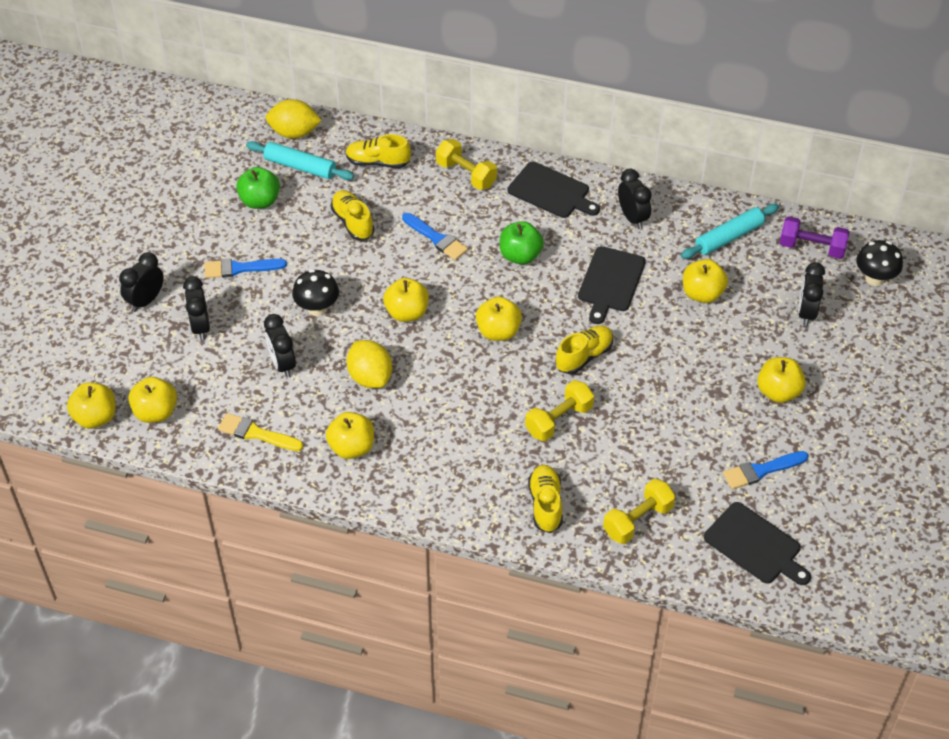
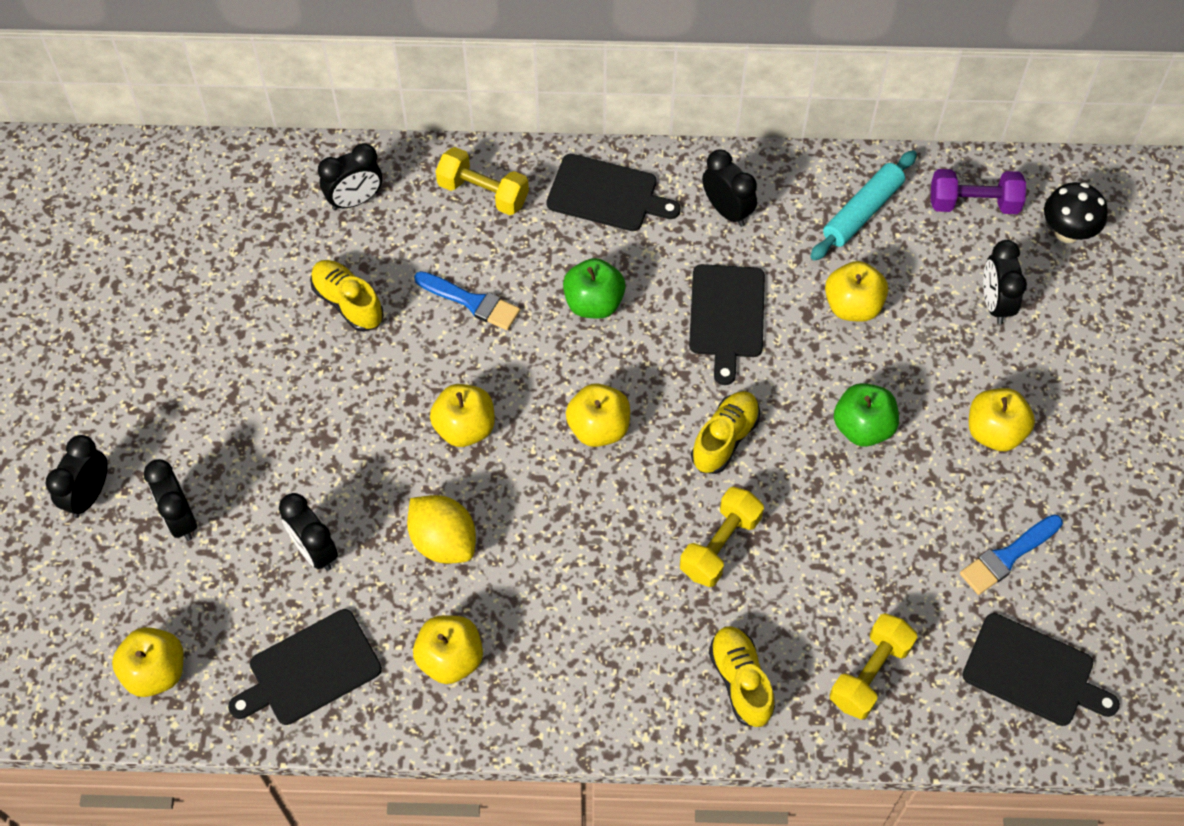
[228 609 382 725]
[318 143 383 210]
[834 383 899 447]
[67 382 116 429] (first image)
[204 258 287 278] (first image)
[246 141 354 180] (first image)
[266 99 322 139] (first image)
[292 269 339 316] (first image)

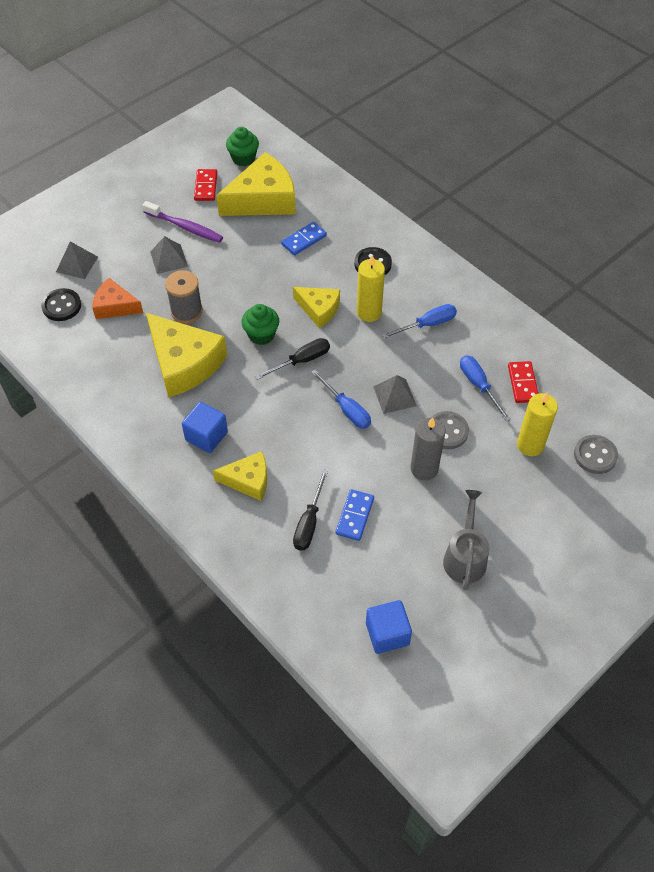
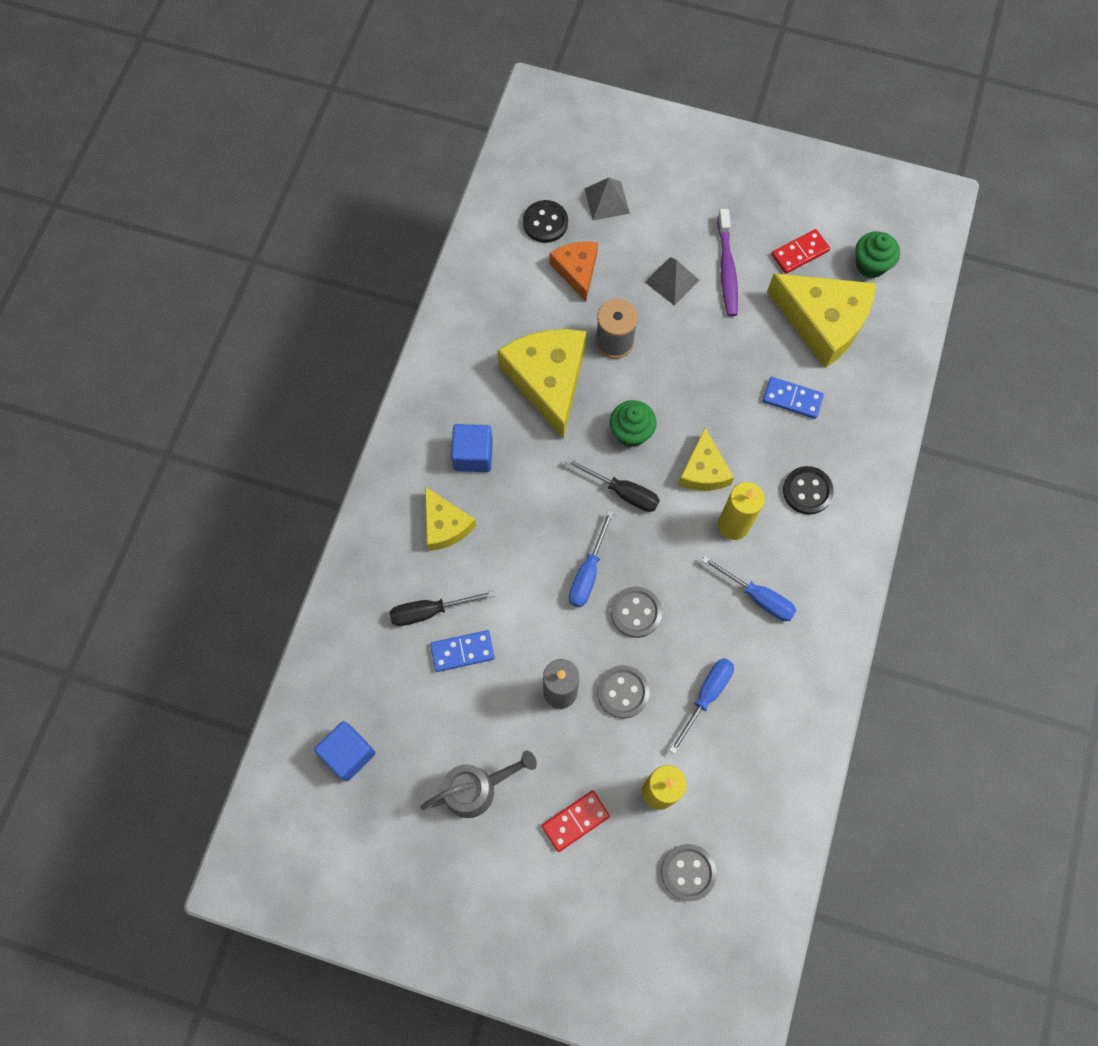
[497 329 586 439]
[542 790 610 852]
[611 587 662 638]

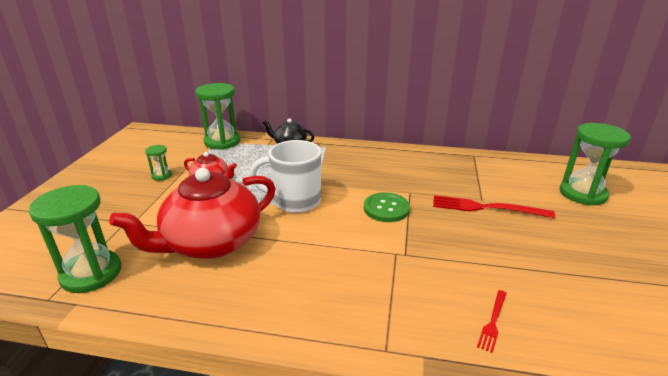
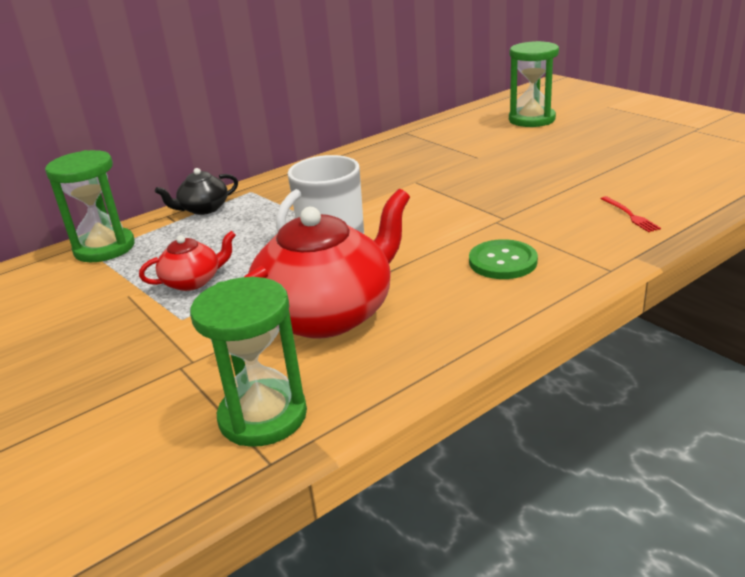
[244 189 410 339]
[469 239 538 279]
[145 145 172 181] (first image)
[433 195 555 218] (first image)

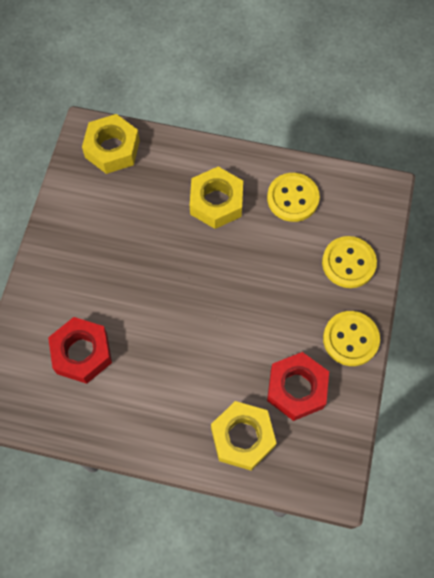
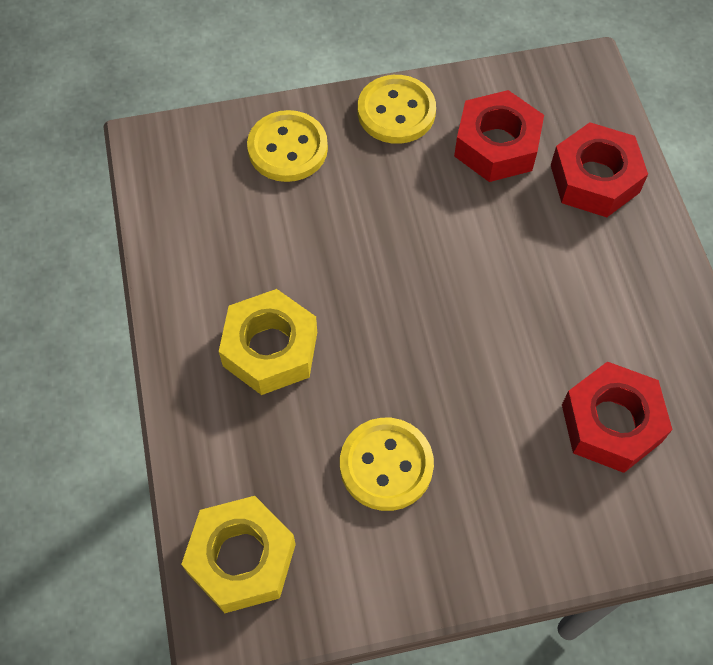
[340 418 434 511]
[551 122 648 217]

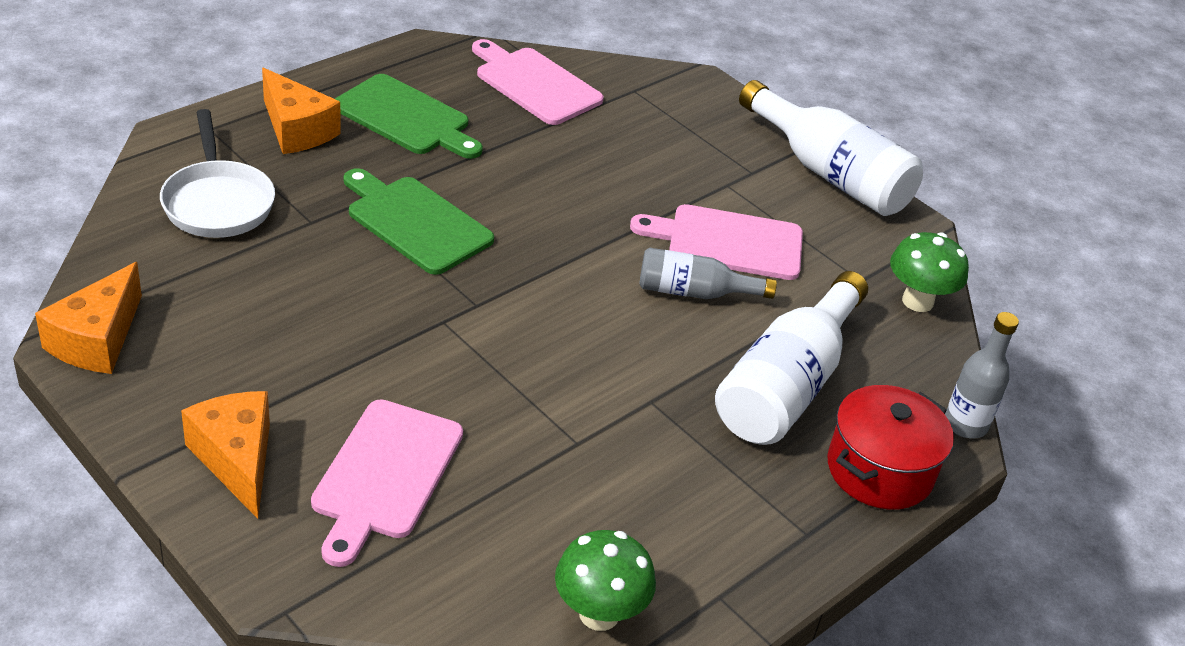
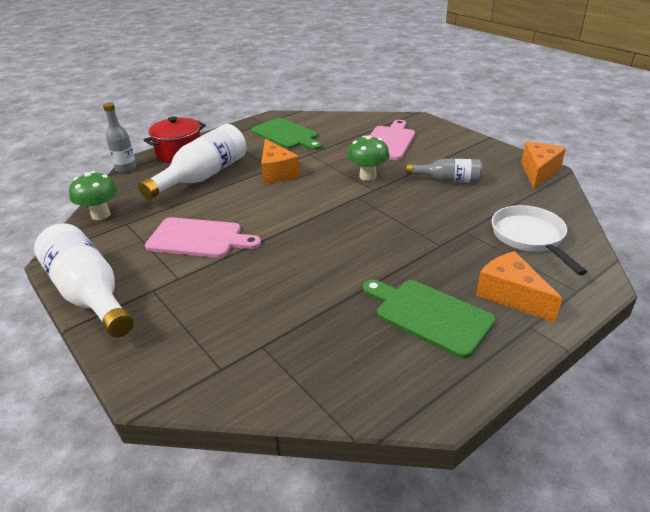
[251 118 322 150]
[261 139 300 183]
[347 135 390 181]
[406 159 482 183]
[472 39 604 125] (first image)

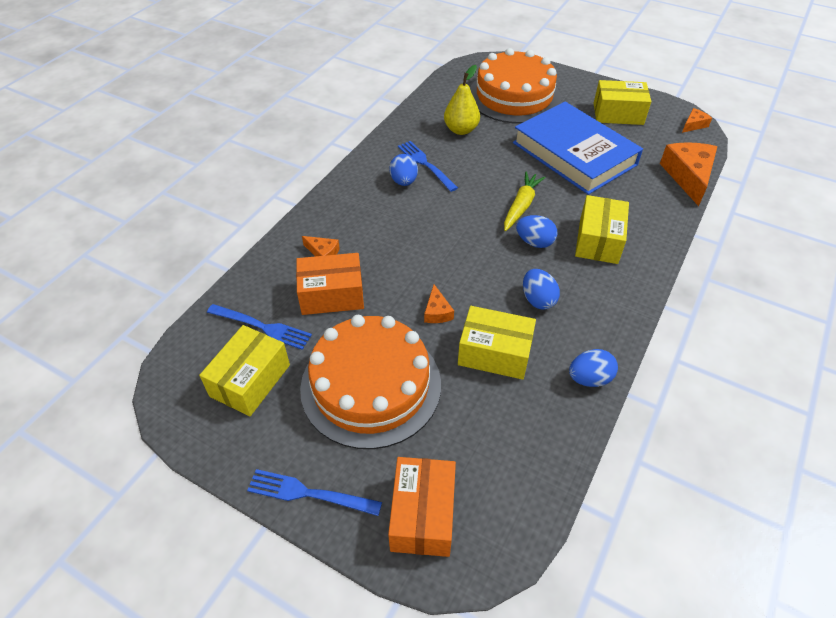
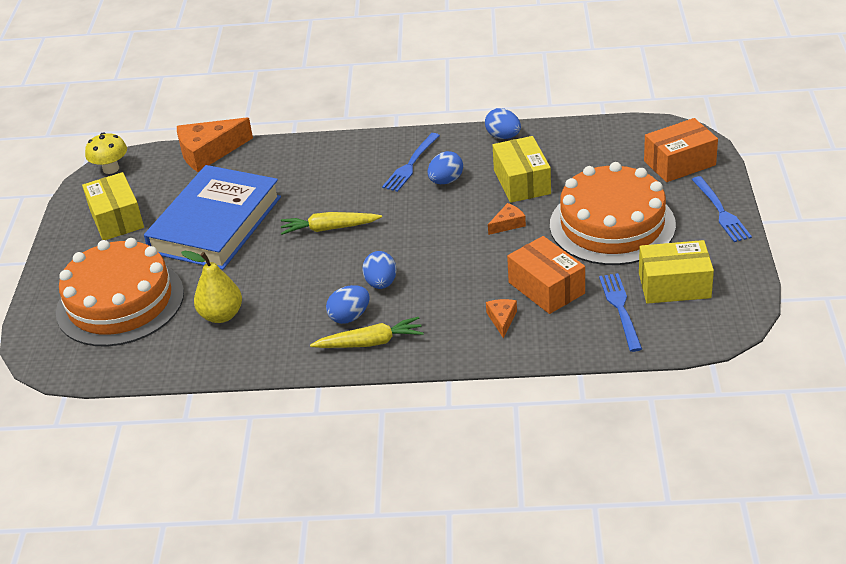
[85 132 127 174]
[310 317 424 348]
[362 251 397 289]
[382 133 440 192]
[575 195 629 264] (first image)

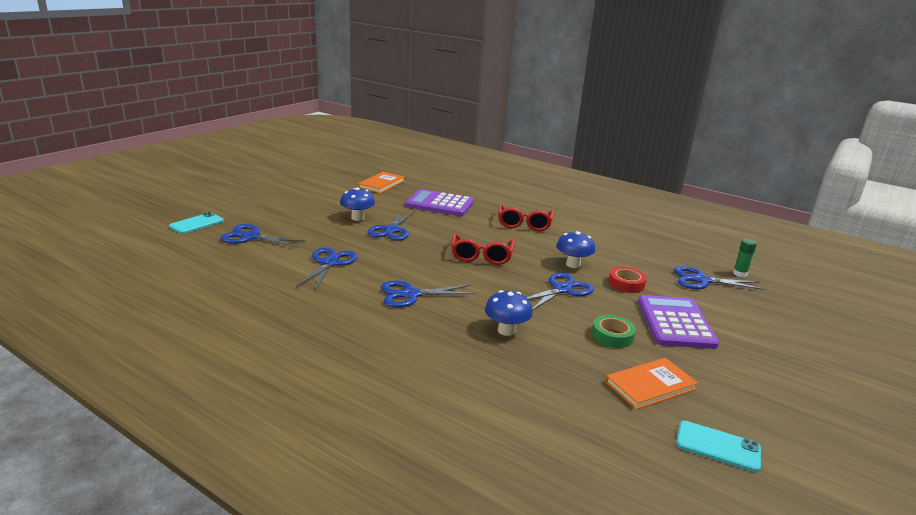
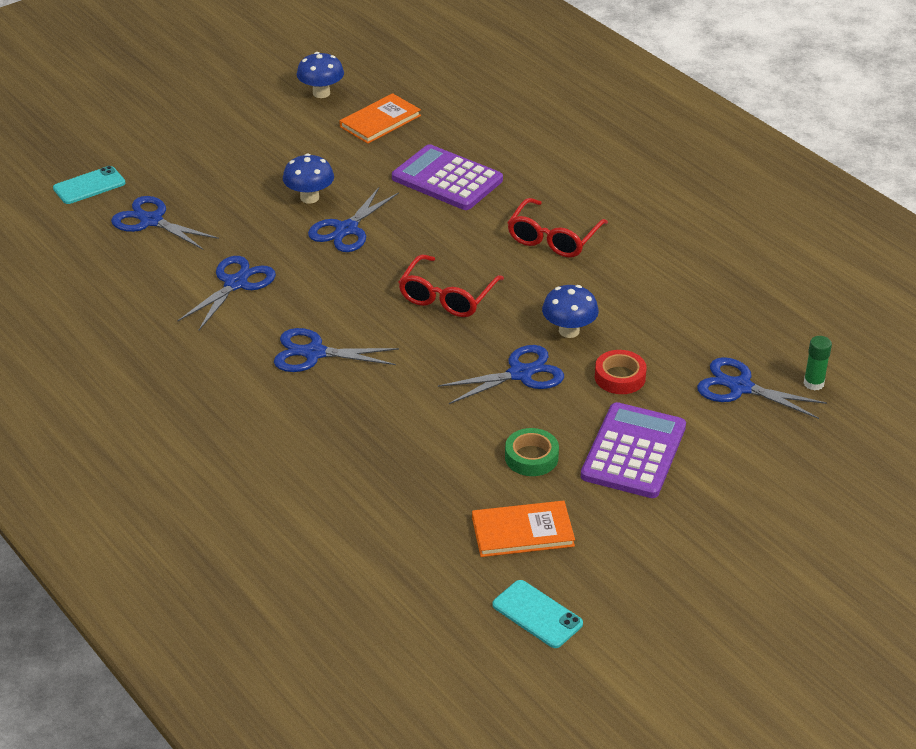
[297 52 344 98]

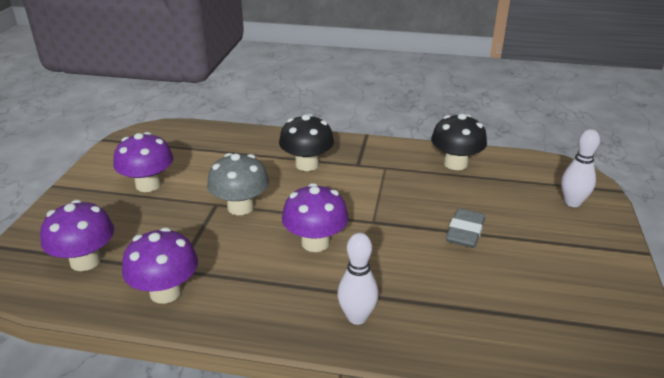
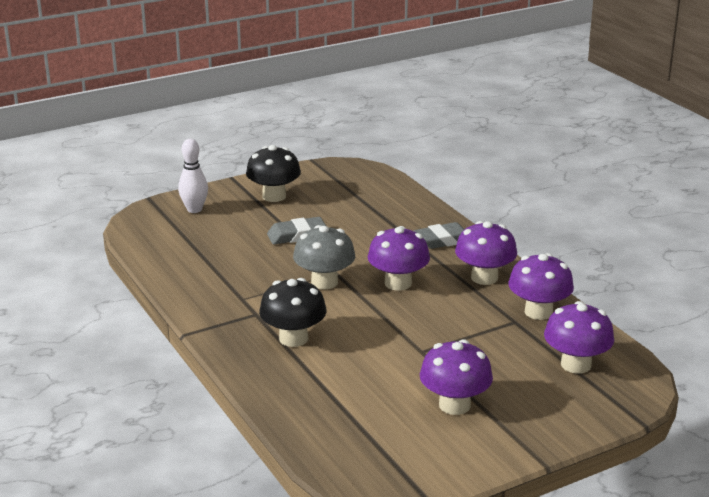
[246 145 301 202]
[293 225 355 289]
[414 222 465 249]
[455 221 517 285]

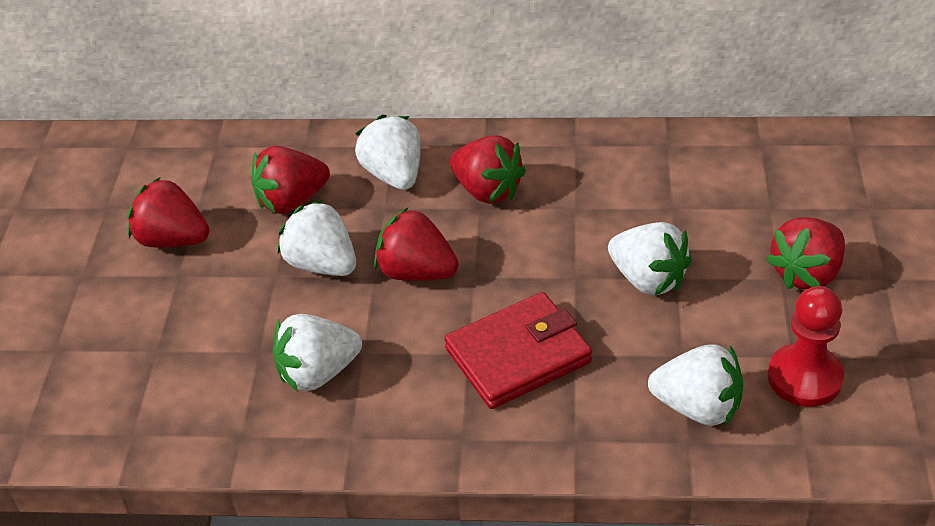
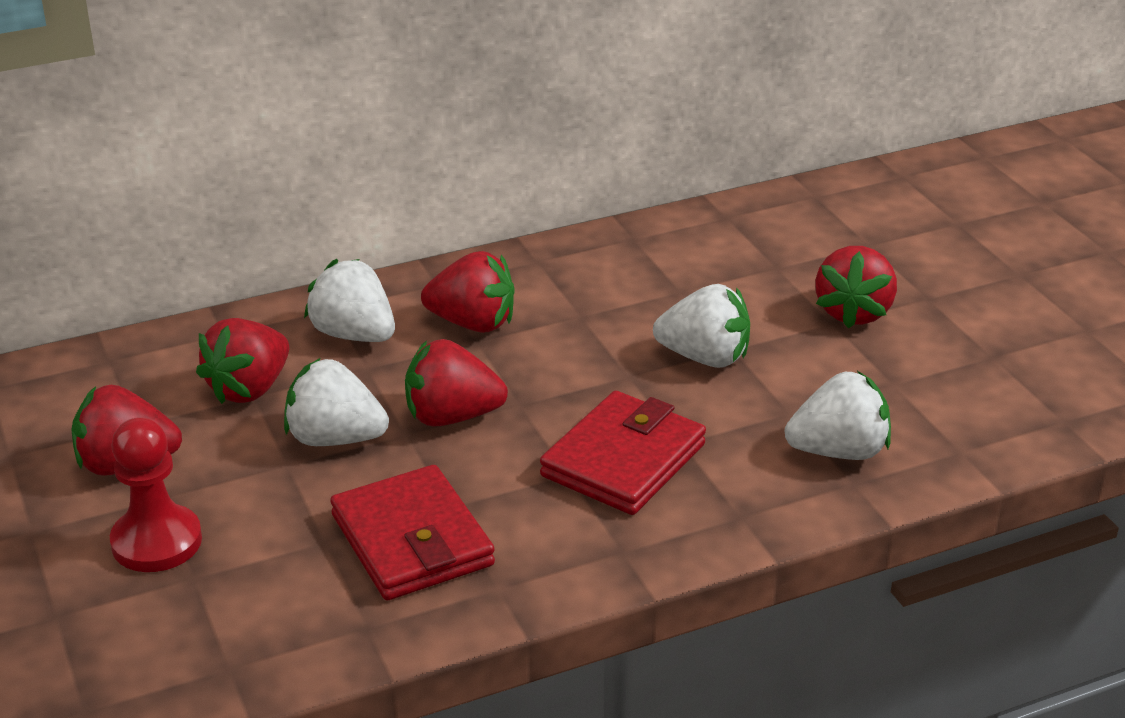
[110 417 202 572]
[330 465 495 600]

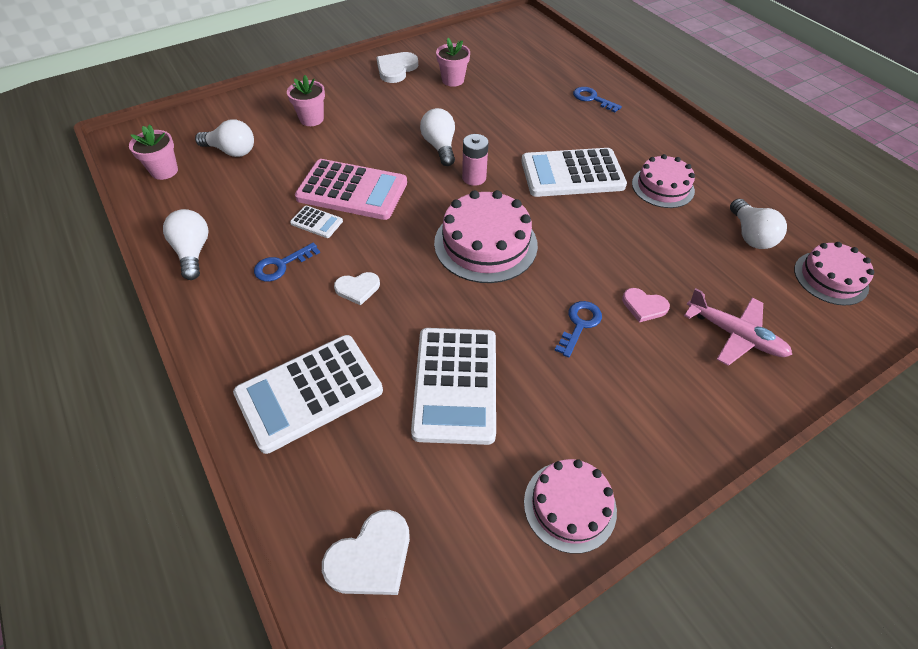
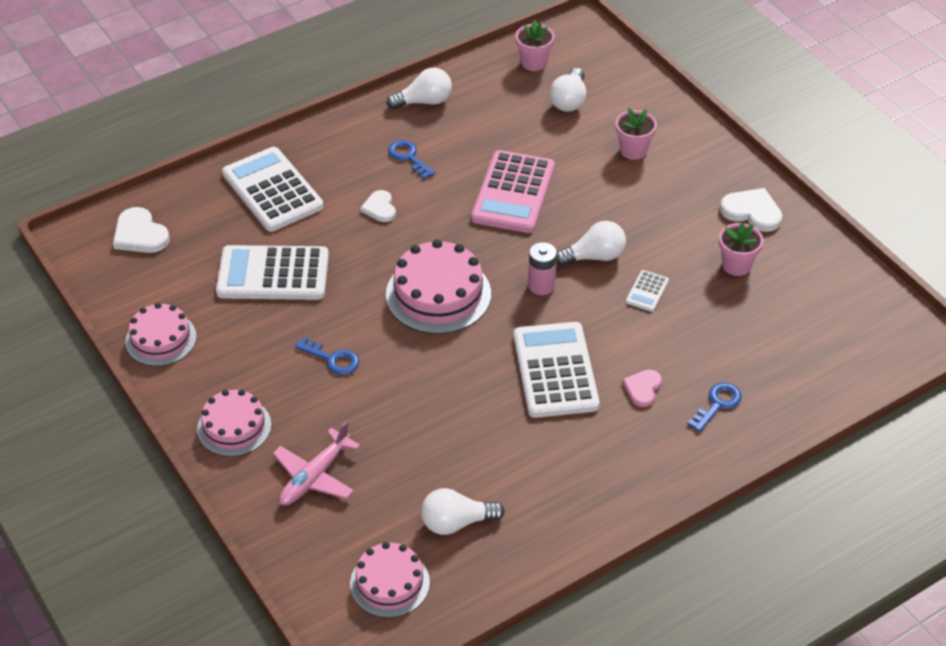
[197 389 271 457]
[622 370 662 407]
[626 270 669 312]

